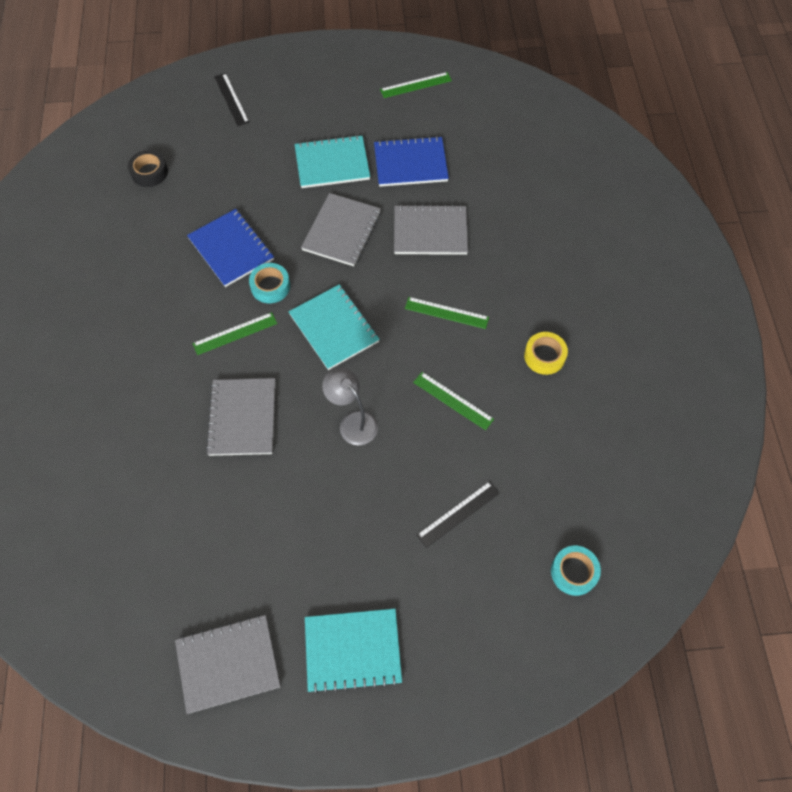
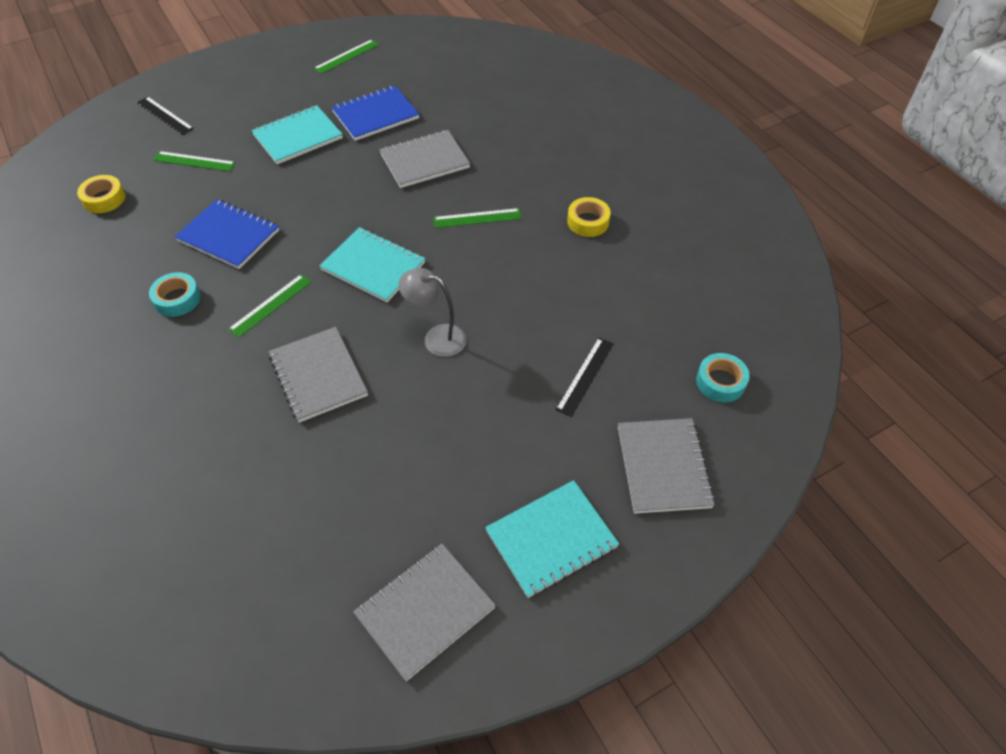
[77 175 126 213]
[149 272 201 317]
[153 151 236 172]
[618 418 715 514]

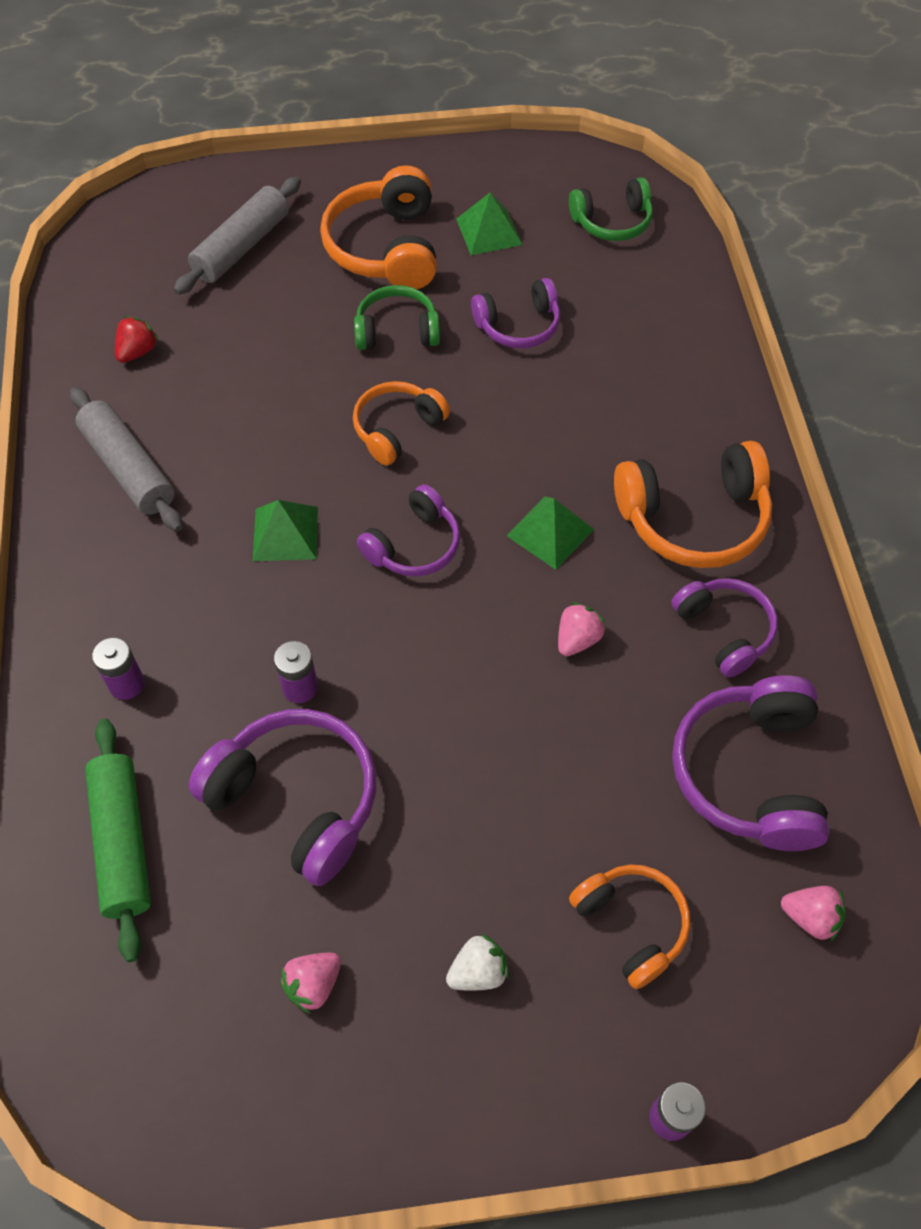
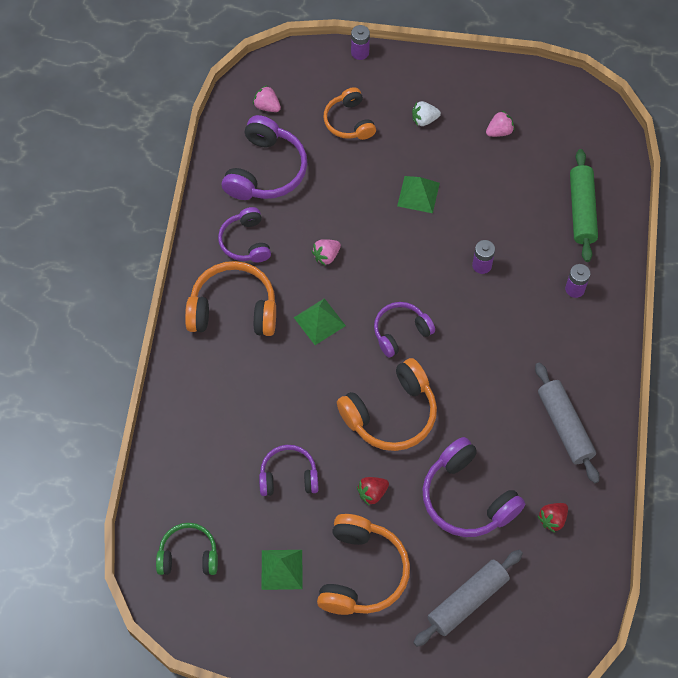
[337 358 437 451]
[357 477 389 505]
[397 176 440 213]
[423 437 525 537]

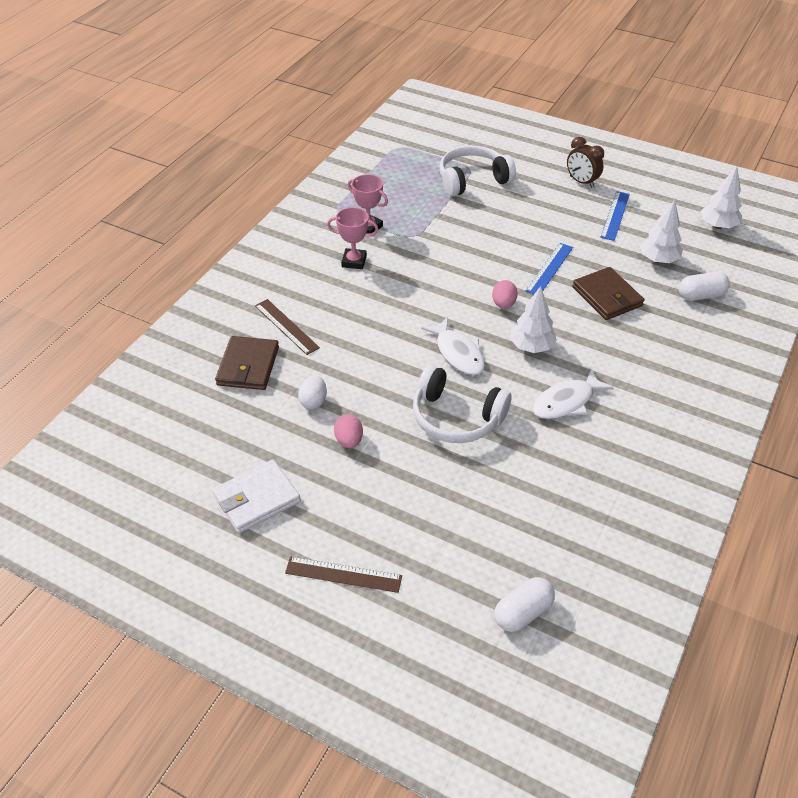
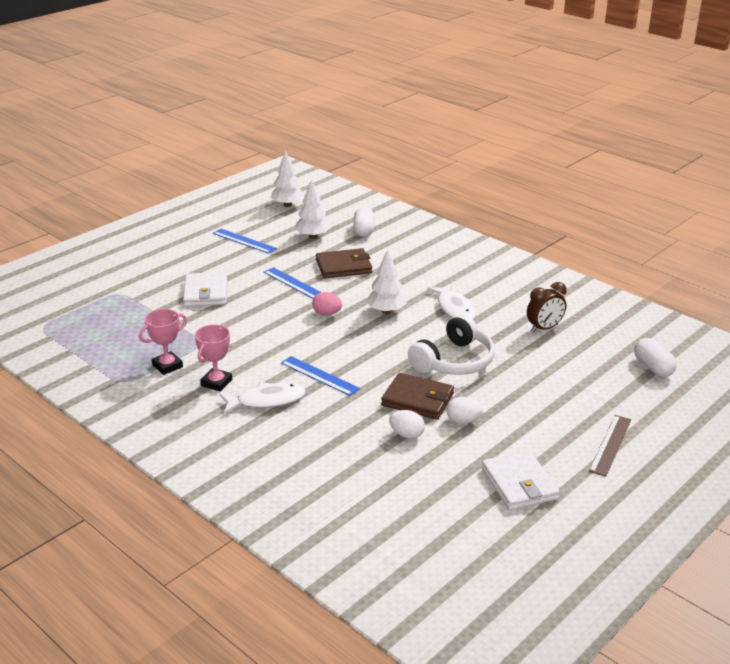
[183 272 227 306]
[220 382 306 414]
[281 356 360 396]
[381 373 454 420]
[447 397 483 424]
[527 282 567 333]
[255 299 320 355] (first image)
[440 146 516 197] (first image)

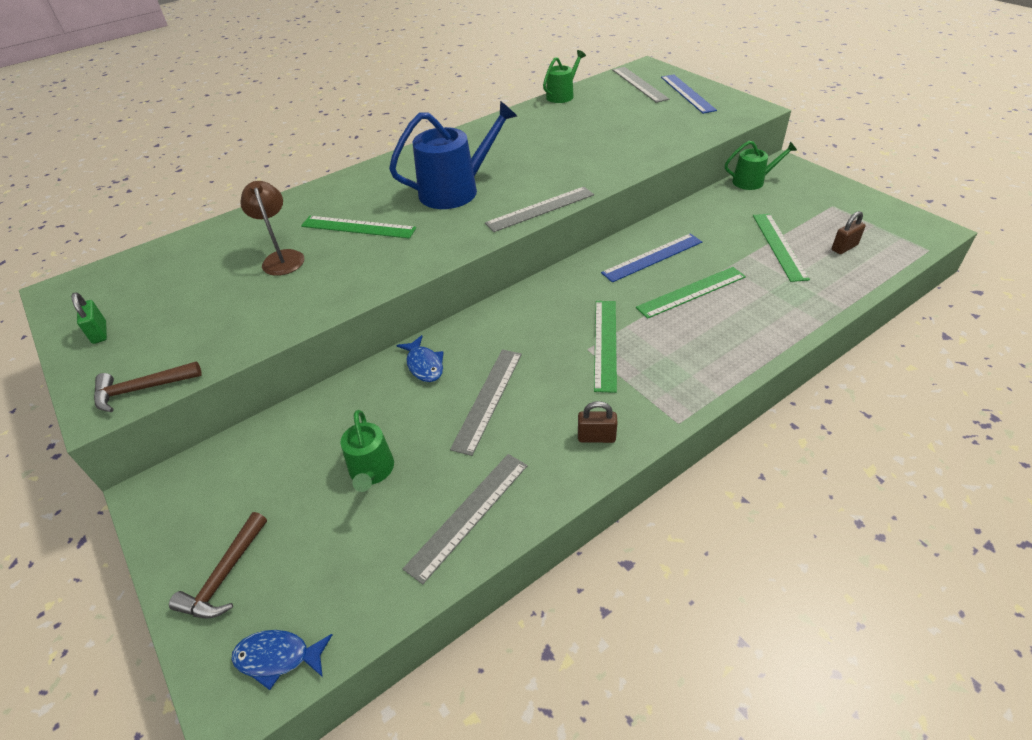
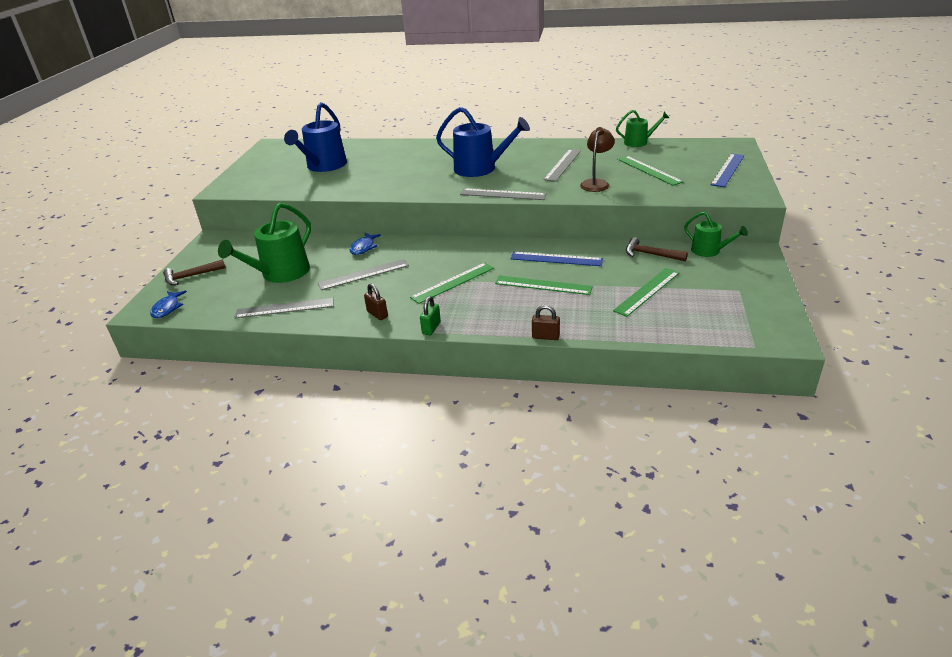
[150 291 187 318]
[218 202 311 283]
[284 102 347 172]
[420 296 441 335]
[532 305 560 340]
[543 149 581 182]
[580 127 615 192]
[617 156 684 186]
[626 237 688 261]

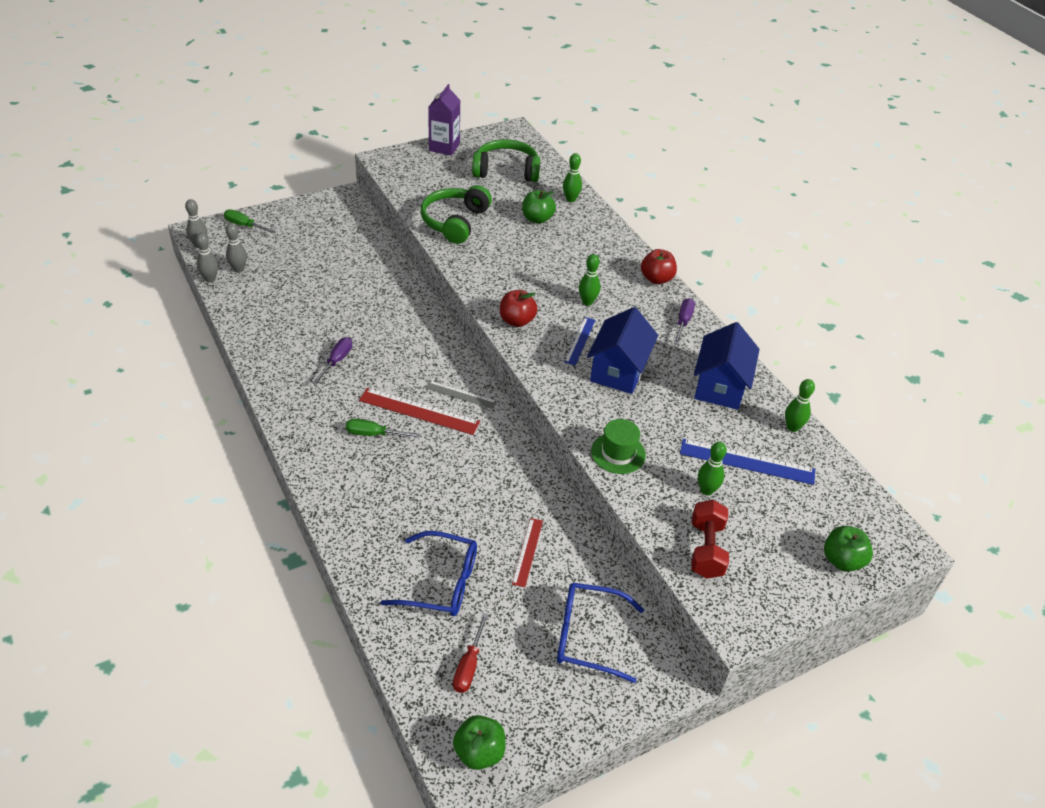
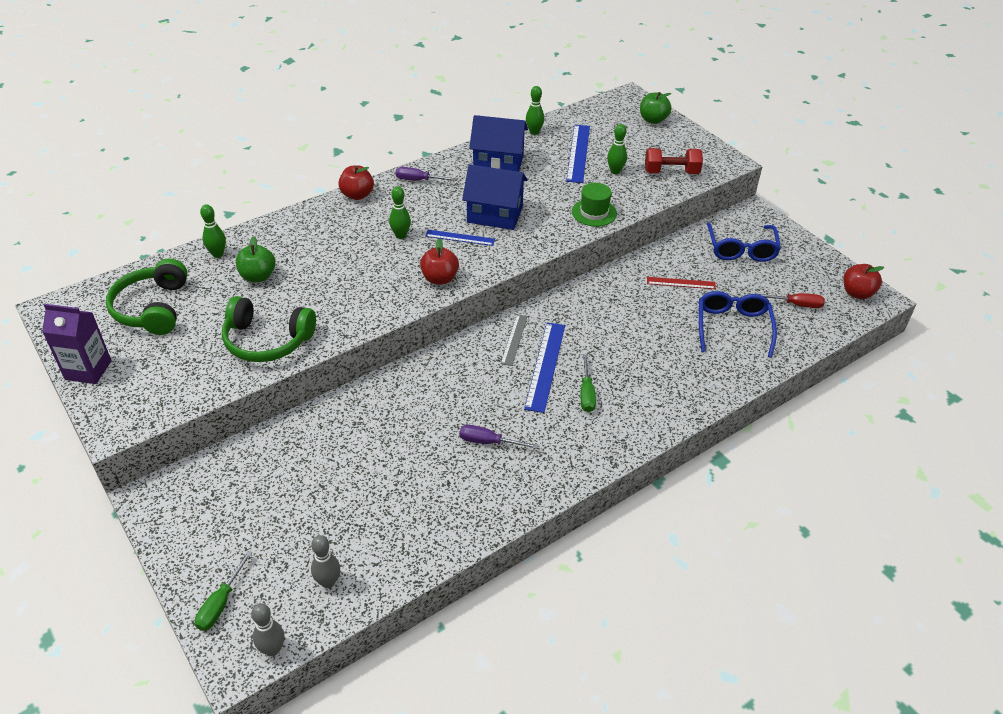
[524 322 565 413]
[843 264 884 299]
[196 233 218 283] (first image)

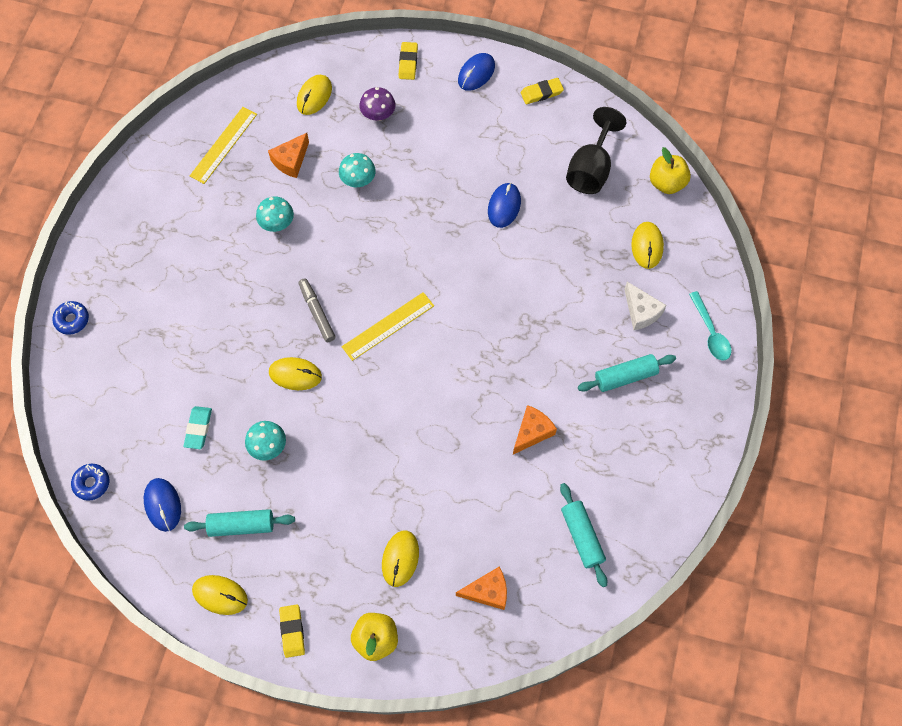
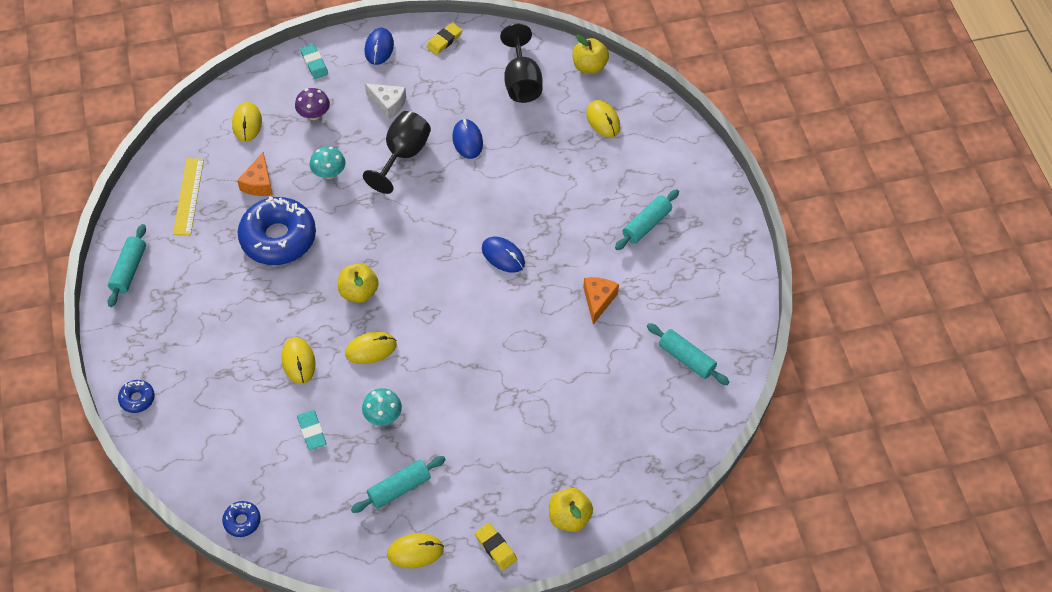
[108 224 146 307]
[238 196 316 265]
[282 337 316 384]
[300 44 328 79]
[338 263 379 303]
[363 111 431 194]
[365 83 406 120]
[482 237 525 273]
[342 292 434 361] (first image)
[456 566 507 610] (first image)
[689 291 731 361] (first image)

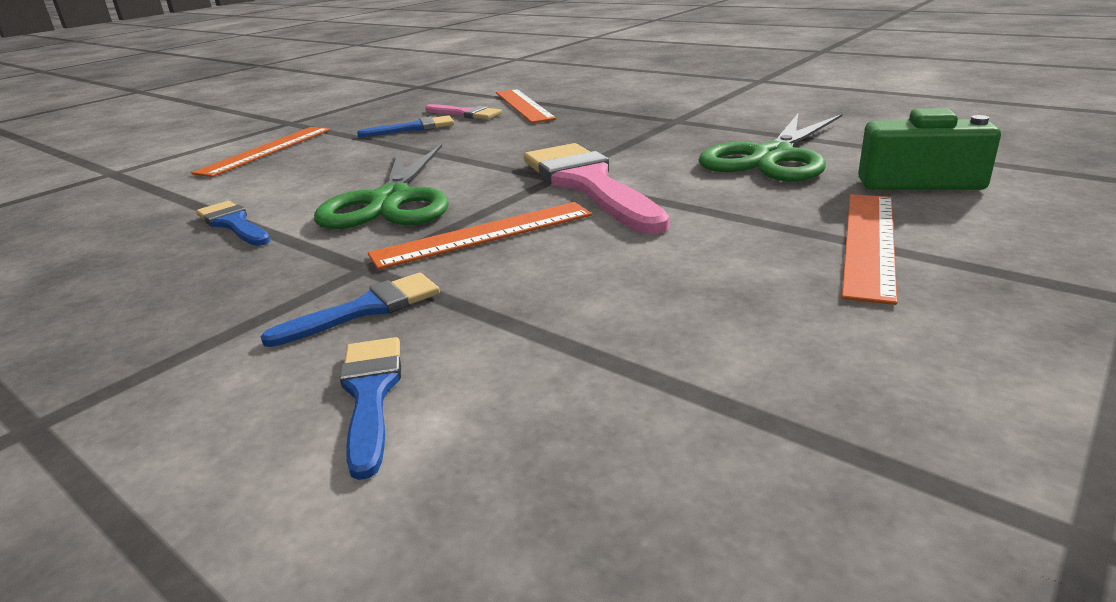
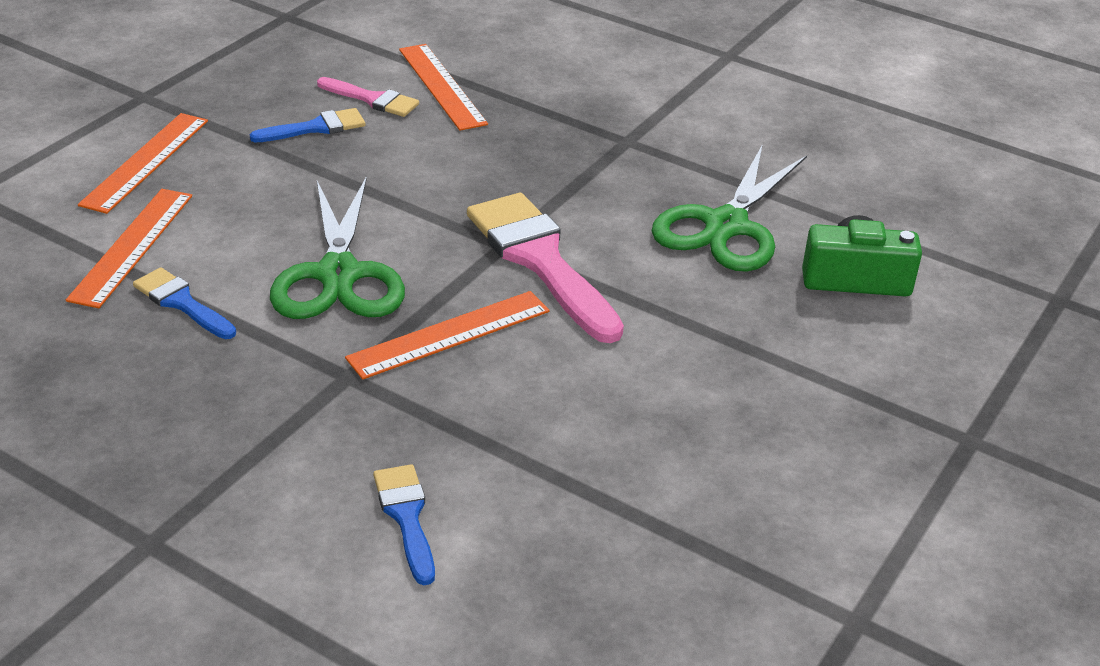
[66 189 192 308]
[260 273 440 347] (first image)

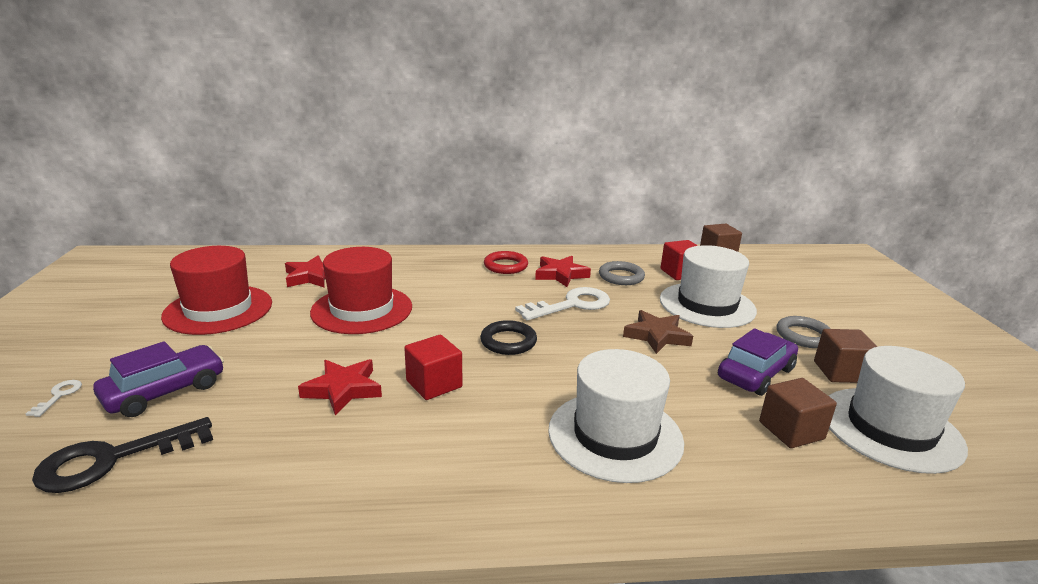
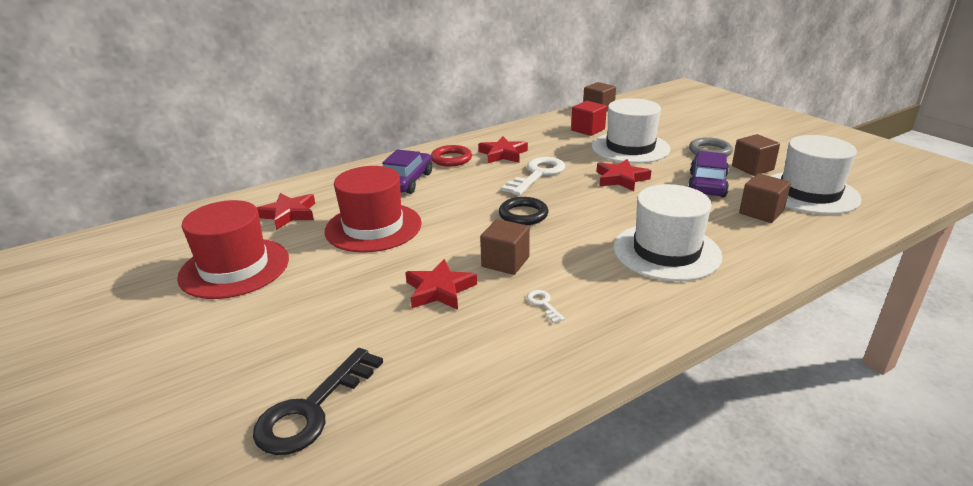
[382 150 432 194]
[480 219 530 275]
[527 290 565 323]
[597 159 652 191]
[599 261 645 285] (first image)

